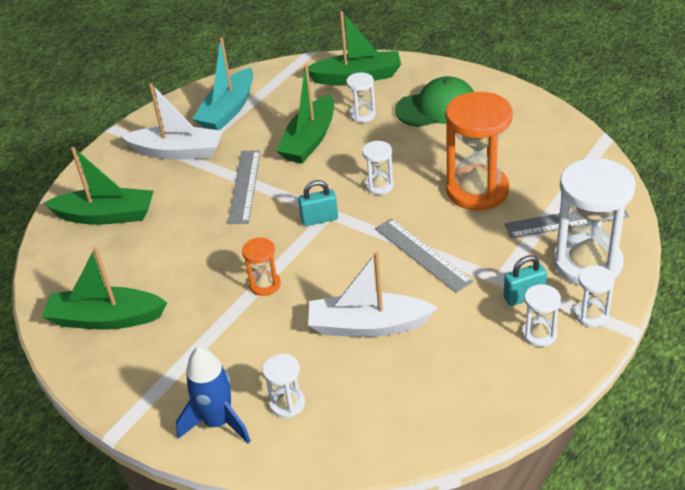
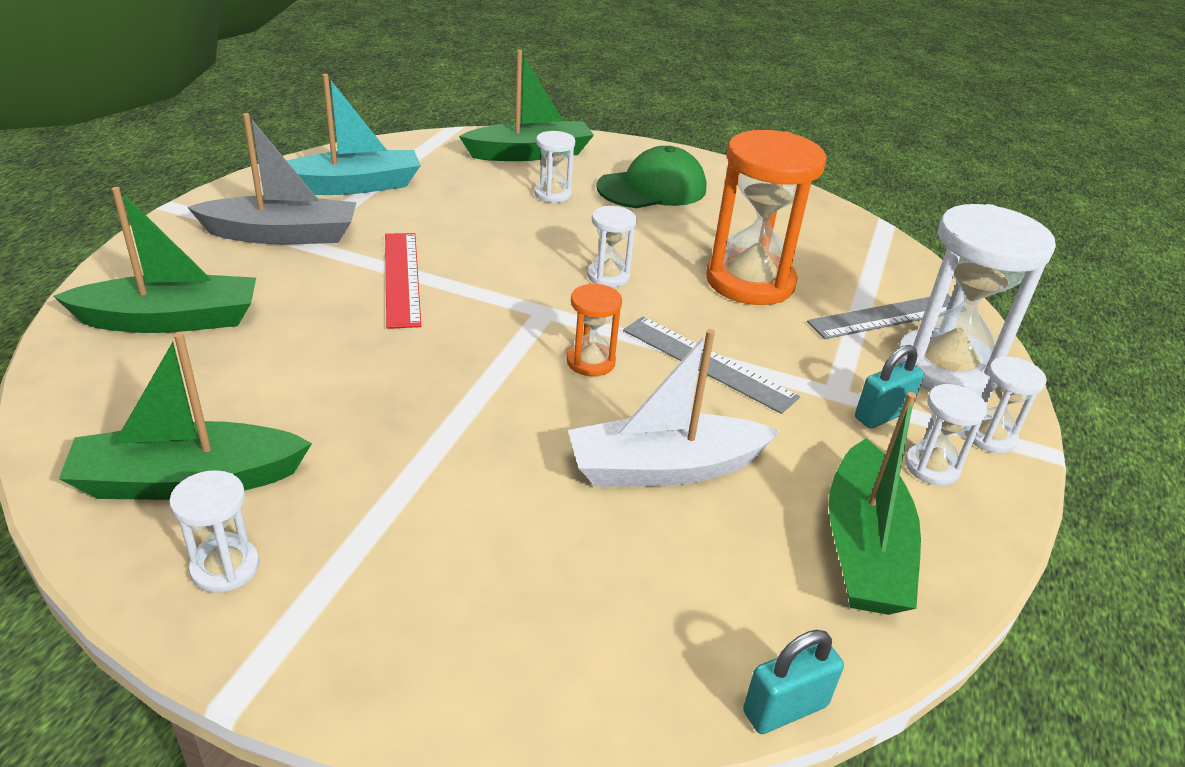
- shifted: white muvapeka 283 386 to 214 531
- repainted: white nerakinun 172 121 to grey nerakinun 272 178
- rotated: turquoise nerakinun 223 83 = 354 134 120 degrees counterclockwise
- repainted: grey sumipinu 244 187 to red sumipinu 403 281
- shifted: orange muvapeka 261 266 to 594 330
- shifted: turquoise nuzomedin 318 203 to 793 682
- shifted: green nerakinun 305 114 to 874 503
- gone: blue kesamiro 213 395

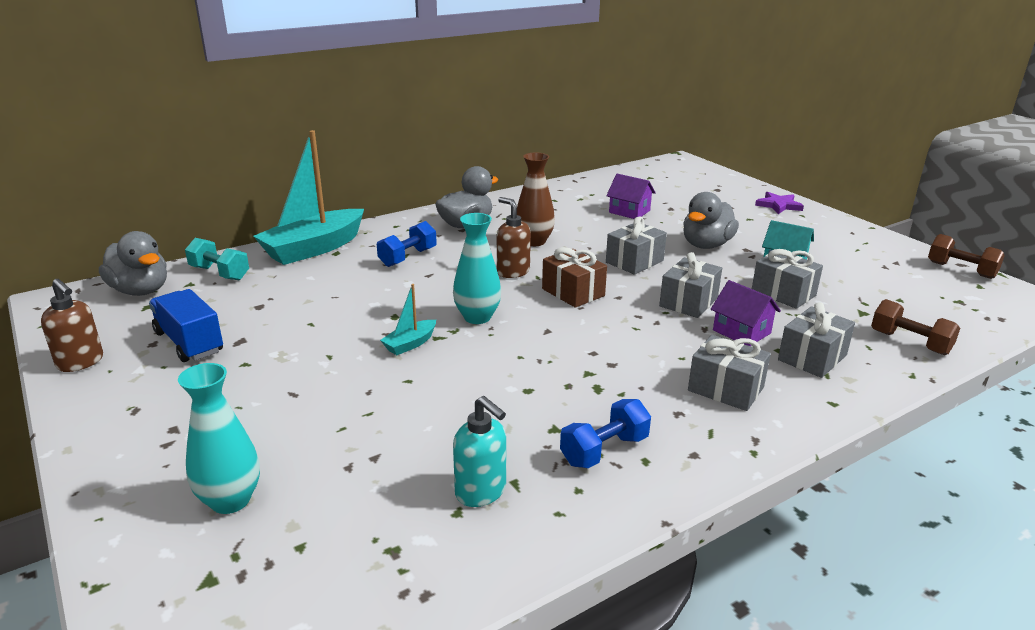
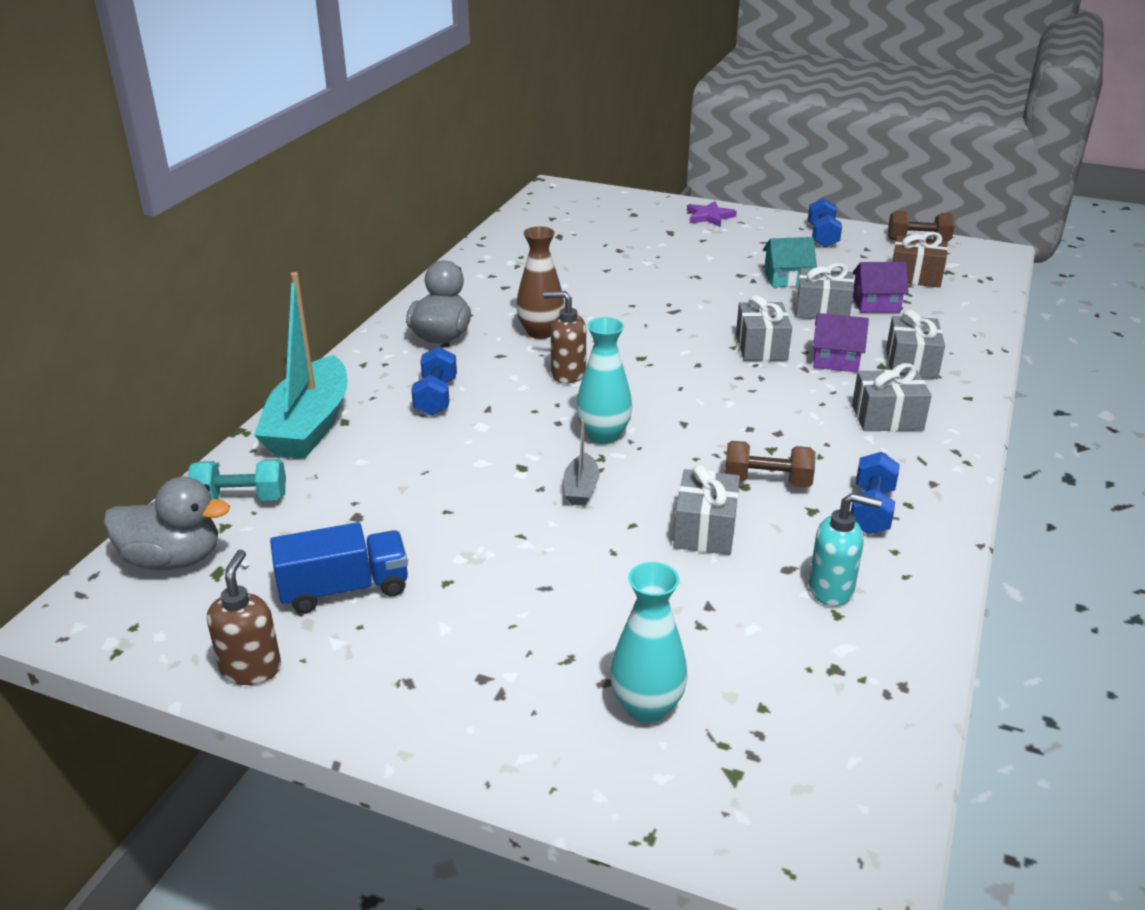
- rotated: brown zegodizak 72 325 = 244 617 90 degrees counterclockwise
- rotated: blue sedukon 186 325 = 339 567 150 degrees clockwise
- repainted: turquoise nerakinun 408 319 to grey nerakinun 582 463
- shifted: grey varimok 636 245 to 706 510
- shifted: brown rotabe 915 327 to 770 464
- new: blue rotabe 825 223
- shifted: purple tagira 631 196 to 881 287
- shifted: brown varimok 574 277 to 920 260
- gone: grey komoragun 711 220

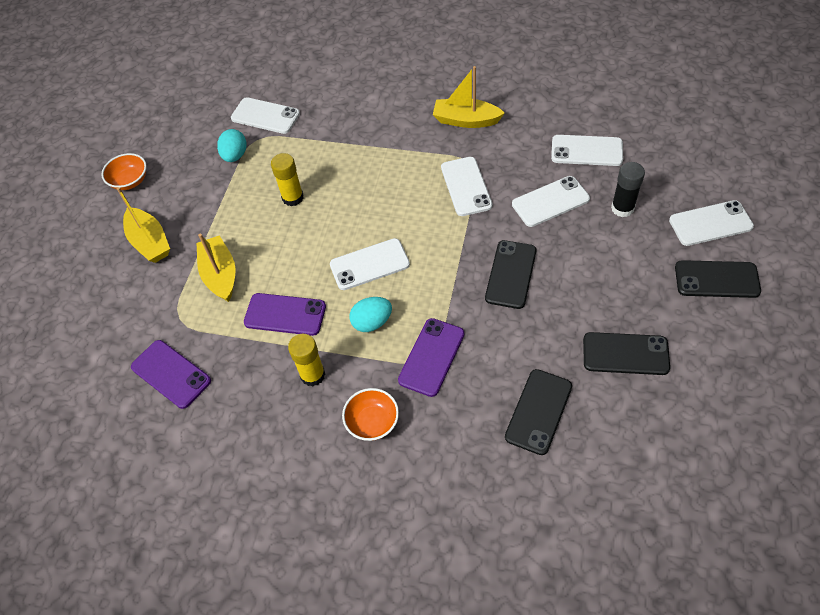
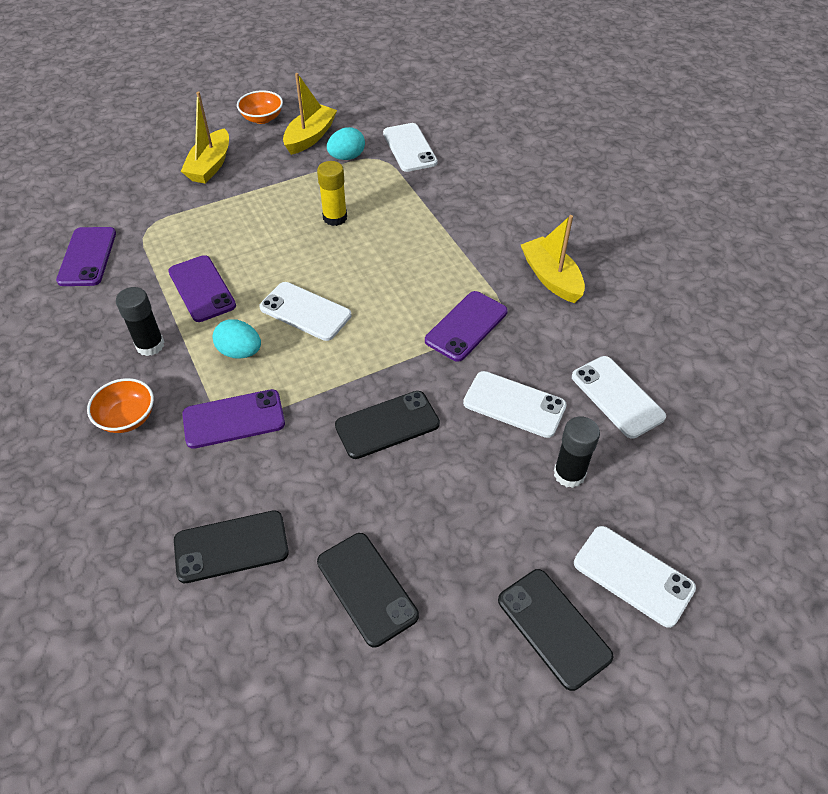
- repainted: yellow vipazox 306 360 to black vipazox 140 321
- shifted: yellow nerakinun 216 268 to 310 114
- repainted: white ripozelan 467 186 to purple ripozelan 466 326

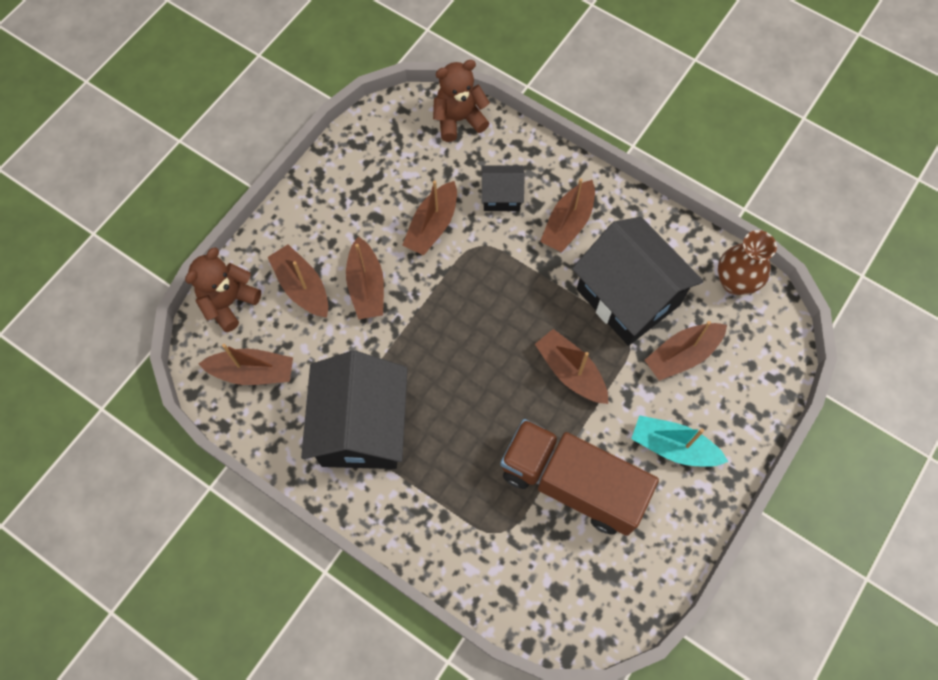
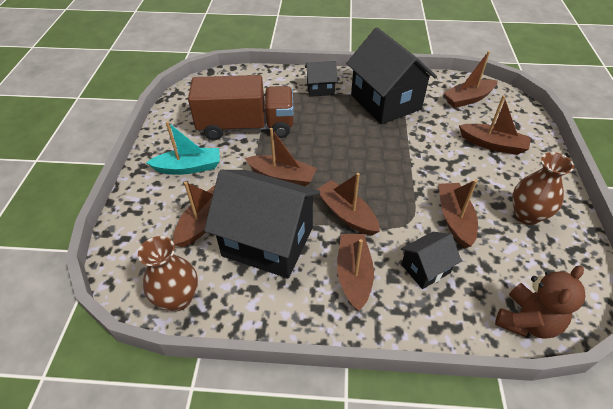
- new: black tagira 321 79
- shifted: brown nerakinun 365 278 to 348 204
- new: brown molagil 543 188
- gone: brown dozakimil 223 289

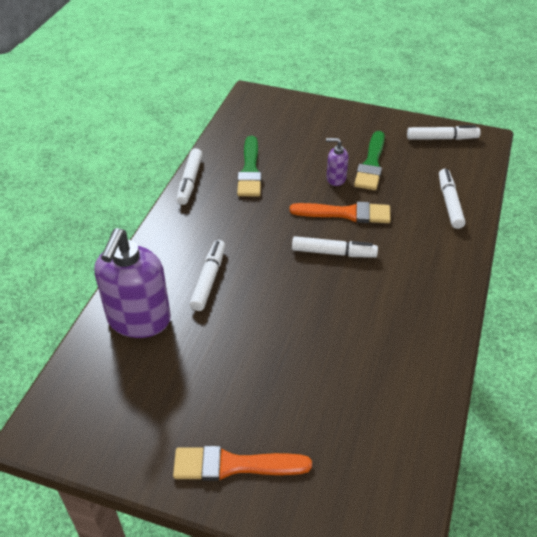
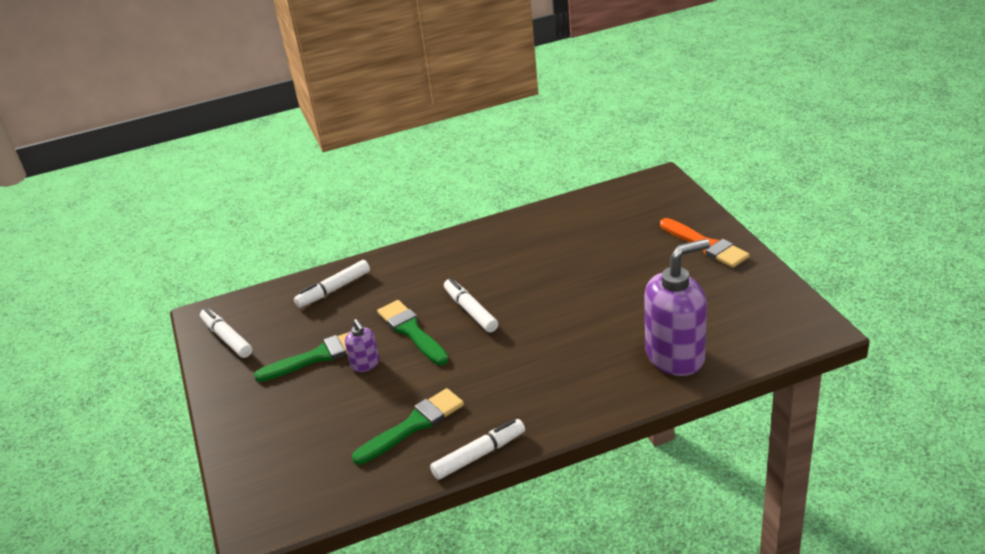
- repainted: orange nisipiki 340 212 to green nisipiki 413 332
- gone: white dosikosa 207 275

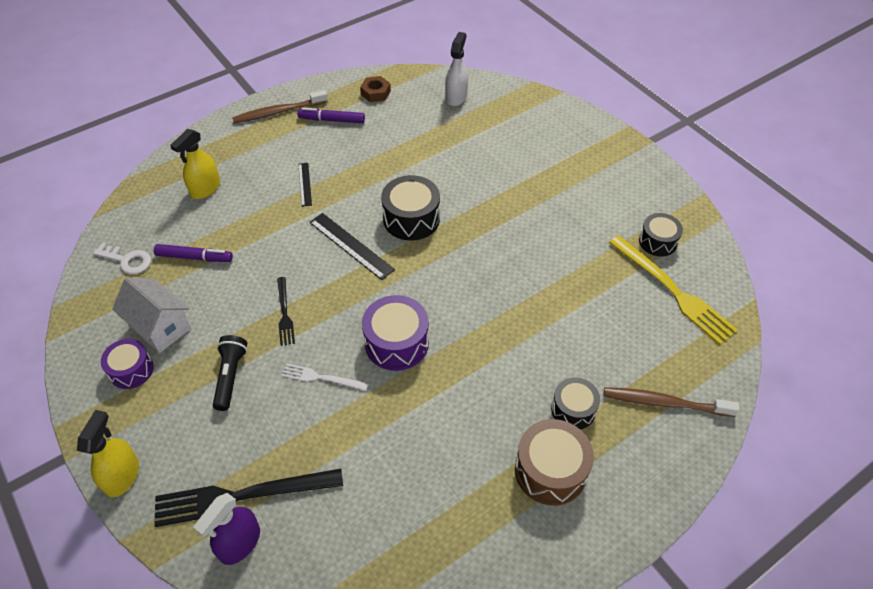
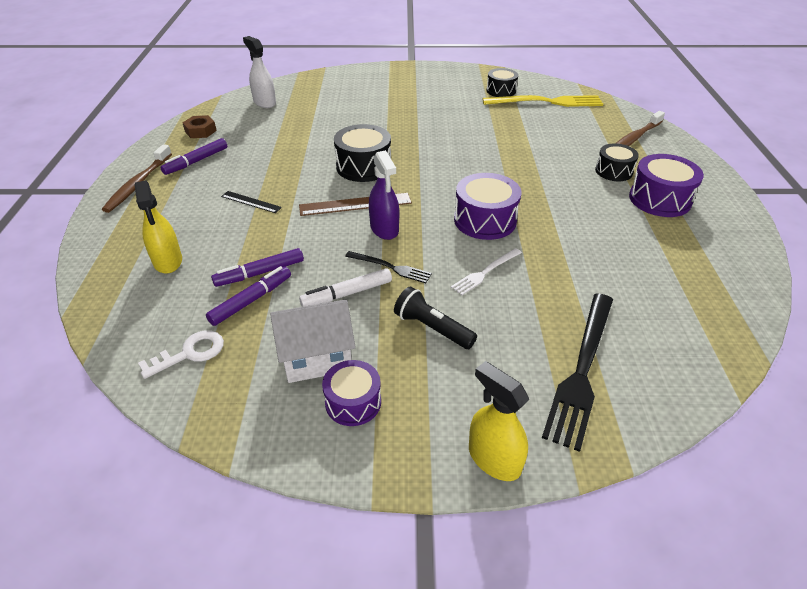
- new: purple dosikosa 257 267
- repainted: black sumipinu 352 246 to brown sumipinu 355 204
- new: white dosikosa 345 287
- shifted: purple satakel 226 529 to 384 195
- repainted: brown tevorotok 554 462 to purple tevorotok 666 185

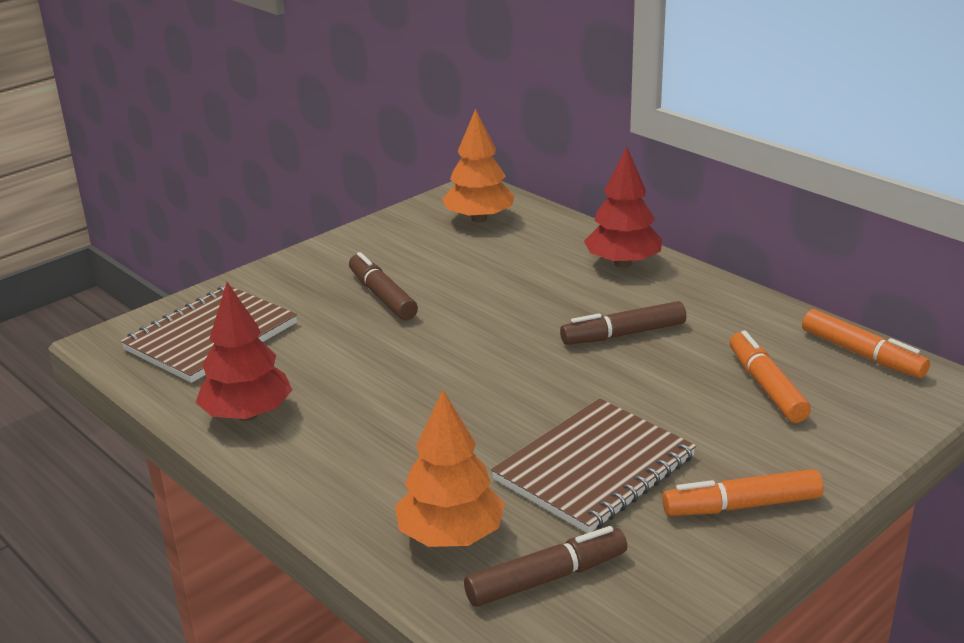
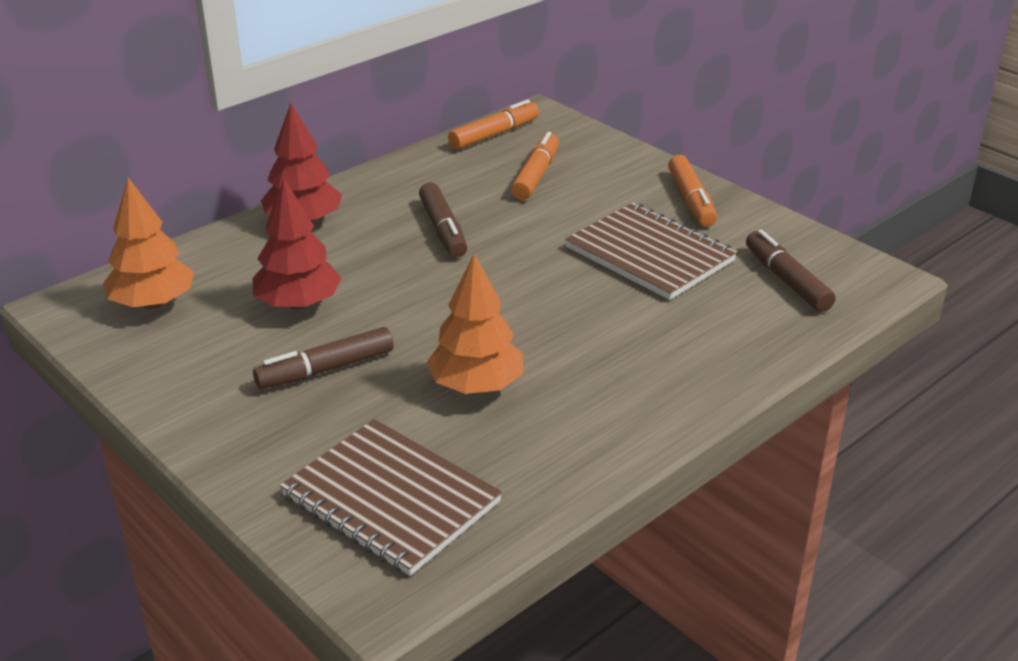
- shifted: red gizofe 244 351 to 297 244
- shifted: orange gizofe 450 468 to 474 324
- rotated: orange dosikosa 770 376 = 535 166 120 degrees clockwise

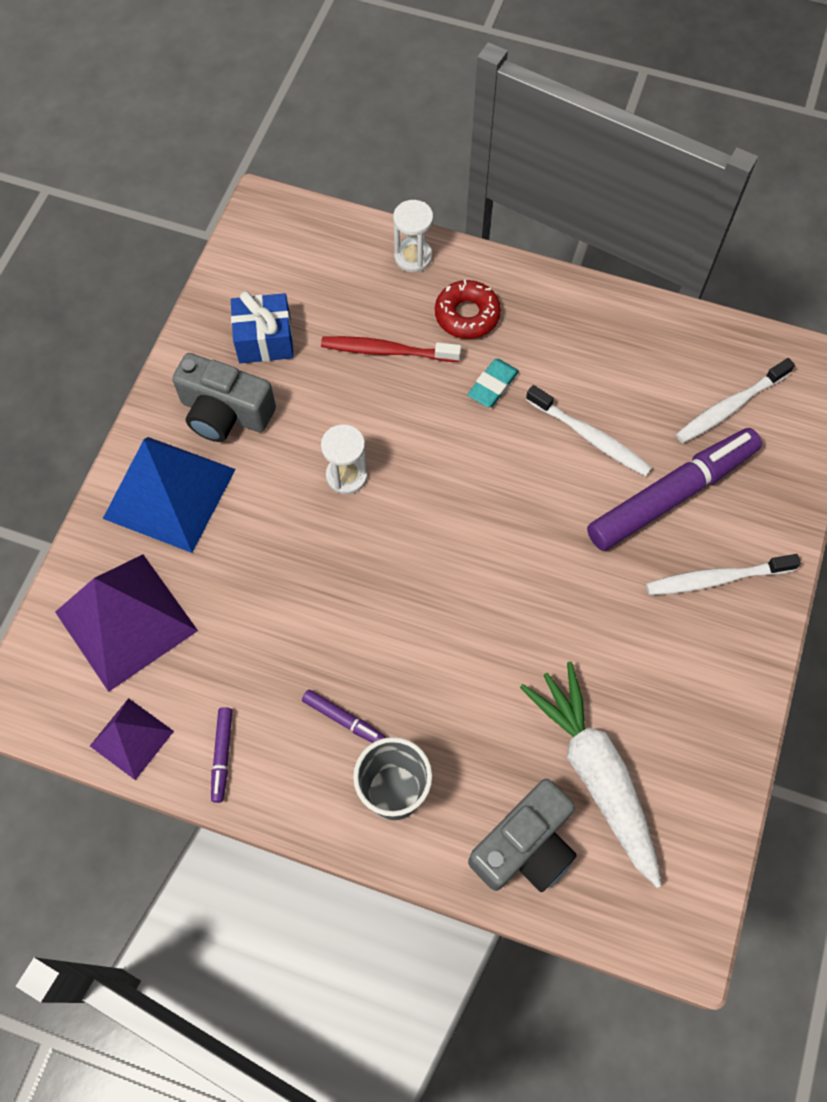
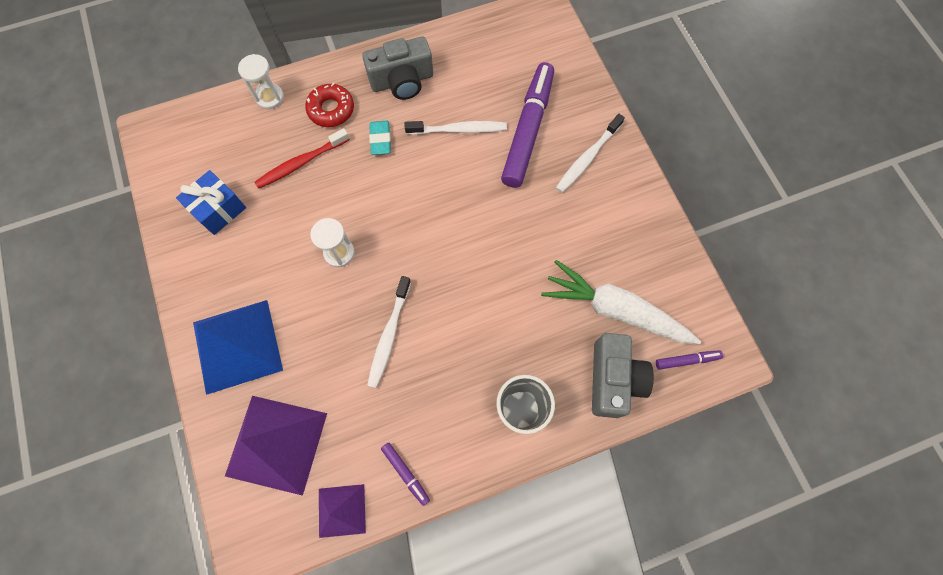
- shifted: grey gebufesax 224 397 to 397 68
- shifted: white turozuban 735 400 to 389 332
- shifted: purple dosikosa 343 716 to 689 360

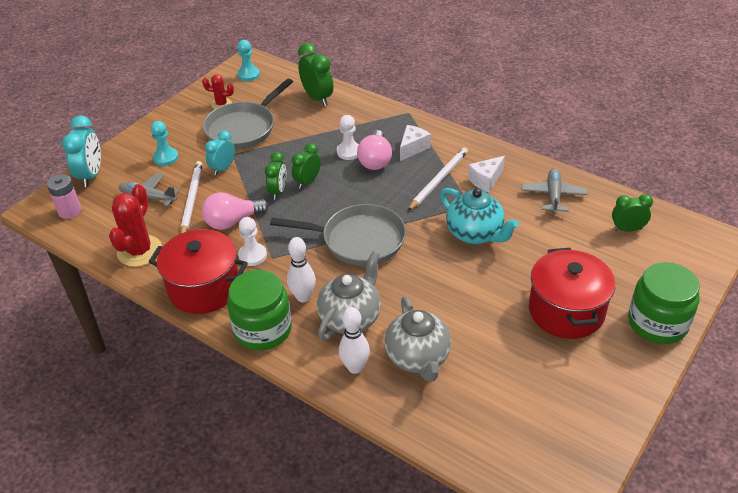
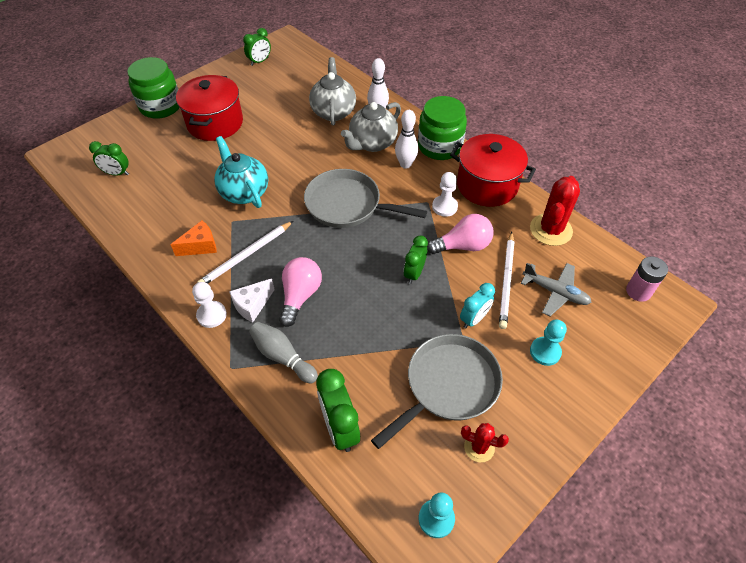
- repainted: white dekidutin 486 174 to orange dekidutin 193 238
- shifted: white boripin 348 137 to 209 305
- shifted: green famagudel 306 166 to 257 47
- new: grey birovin 283 353
- gone: turquoise famagudel 81 151
- gone: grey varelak 554 191

